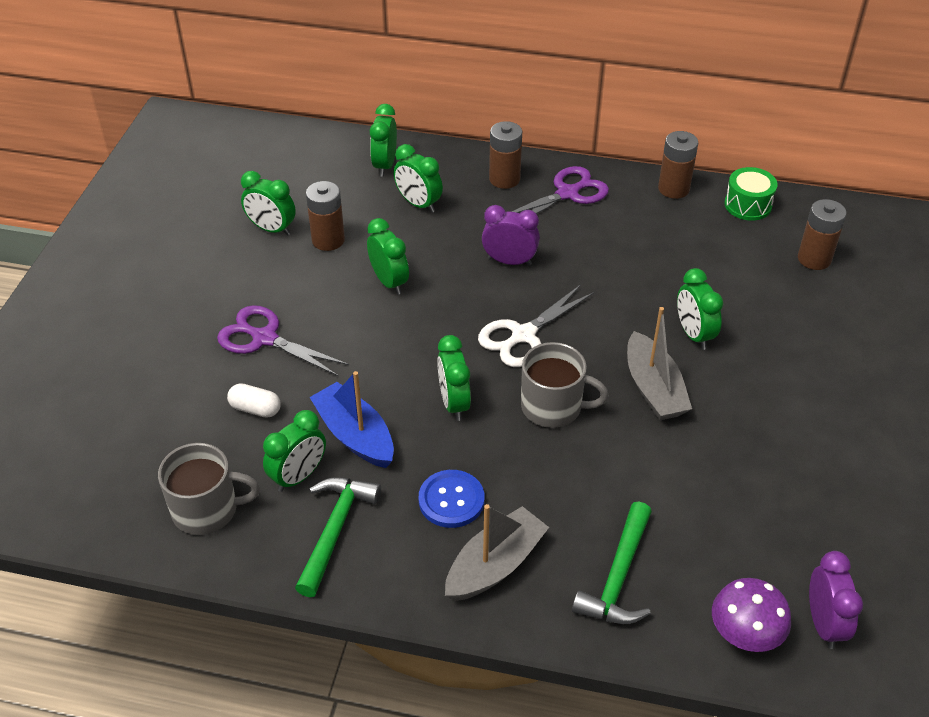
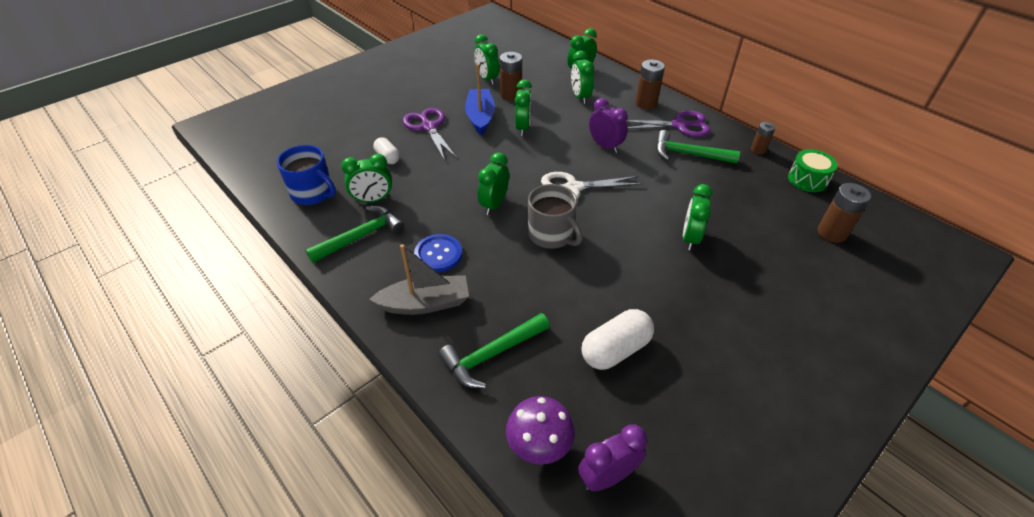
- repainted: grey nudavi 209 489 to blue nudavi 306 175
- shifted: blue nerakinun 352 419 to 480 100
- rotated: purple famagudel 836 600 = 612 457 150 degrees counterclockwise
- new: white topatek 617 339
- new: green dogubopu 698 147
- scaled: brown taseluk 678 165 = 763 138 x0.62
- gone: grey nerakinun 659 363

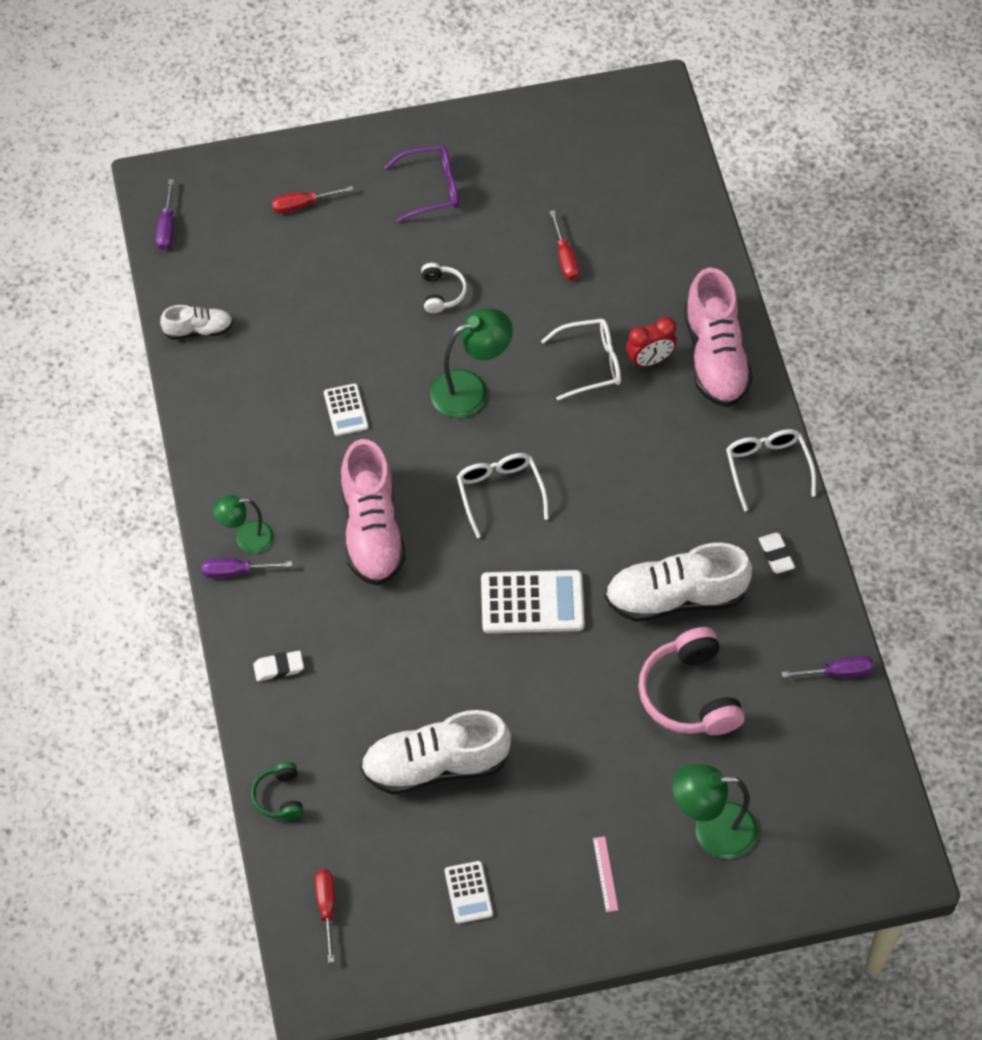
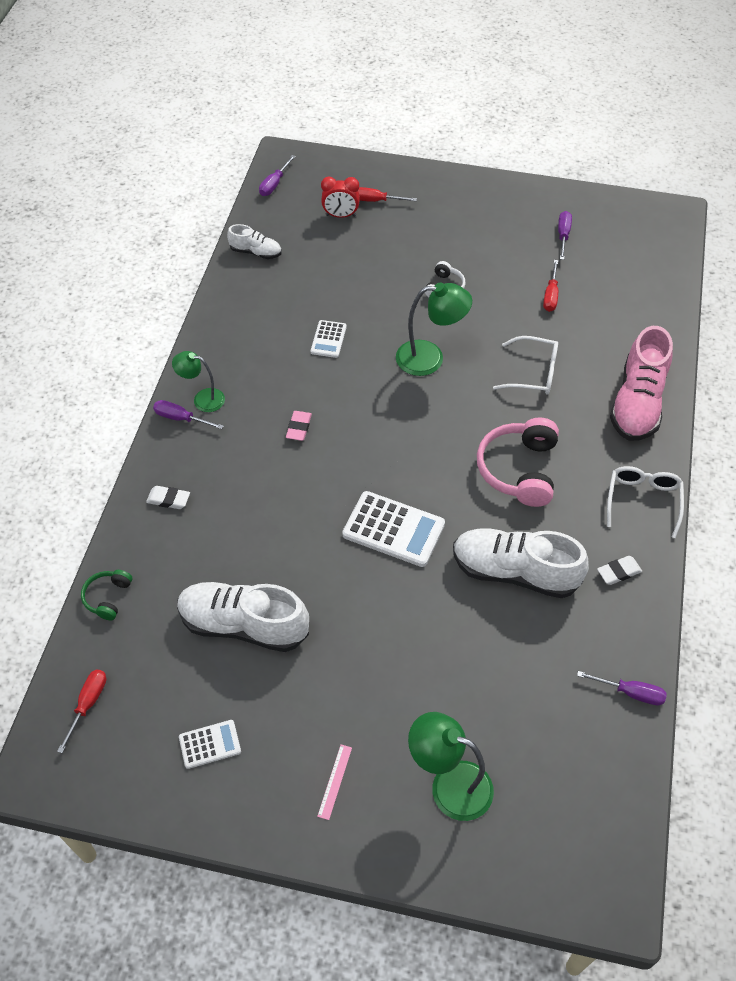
- rotated: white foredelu 469 892 = 210 744 120 degrees counterclockwise
- swapped: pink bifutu 372 512 to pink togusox 299 426
- shifted: red famagudel 651 342 to 340 197
- shifted: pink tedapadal 691 681 to 518 462
- new: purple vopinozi 565 235
- rotated: white togusox 777 553 = 619 570 60 degrees clockwise
- gone: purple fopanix 421 183
- gone: white fopanix 503 495

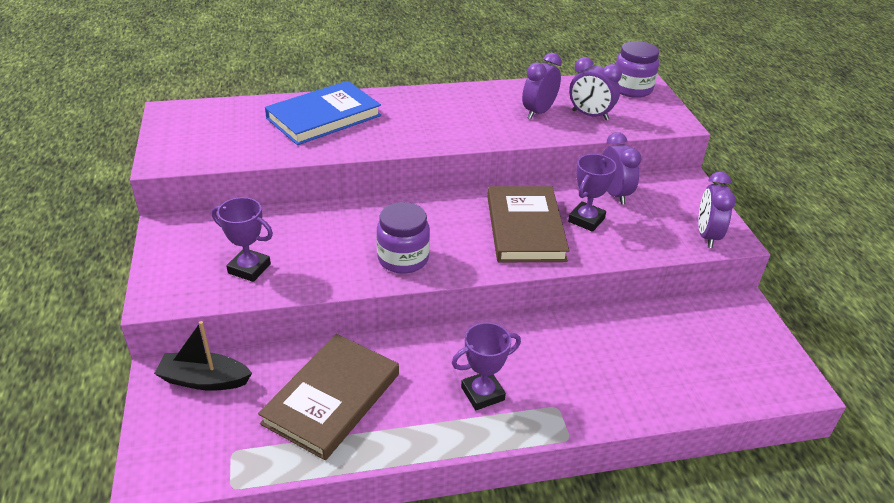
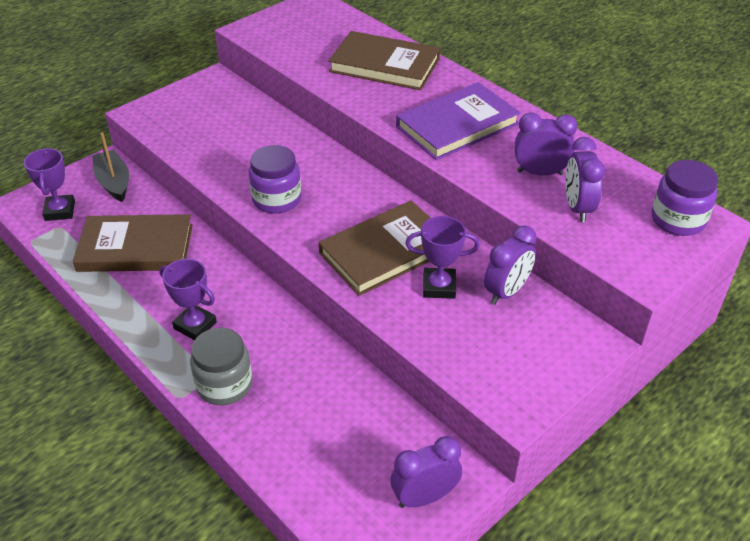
- shifted: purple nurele 242 239 to 49 184
- new: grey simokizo 221 366
- repainted: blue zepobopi 323 113 to brown zepobopi 384 60
- shifted: purple famagudel 717 209 to 426 472
- new: purple zepobopi 458 121

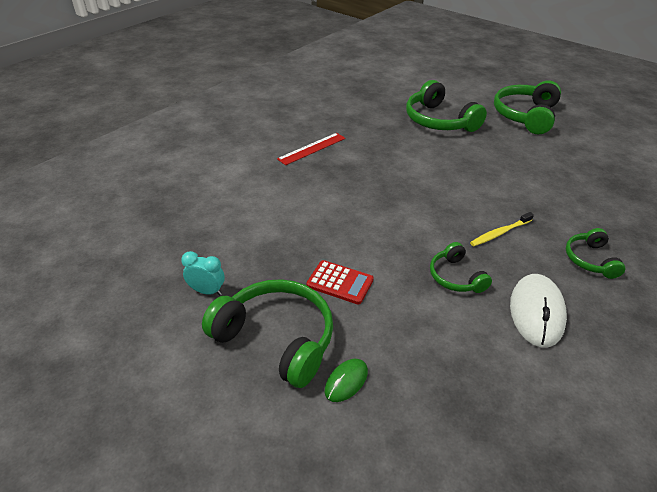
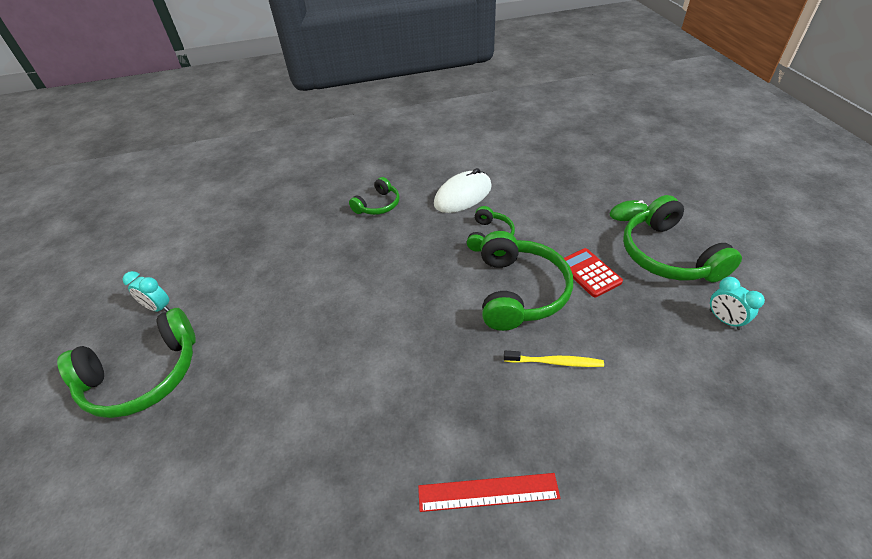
- new: turquoise famagudel 146 291
- shifted: green tedapadal 446 106 to 527 281
- shifted: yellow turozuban 502 229 to 554 359

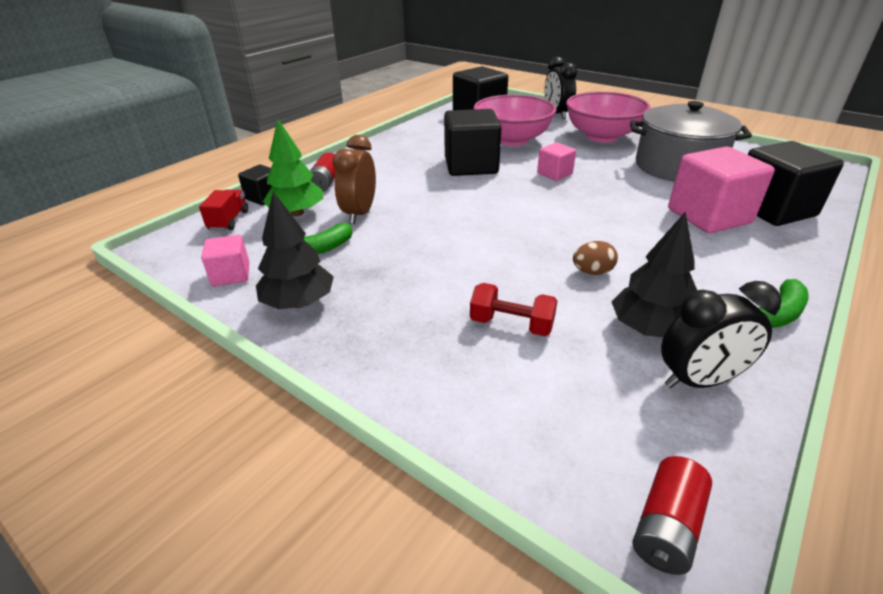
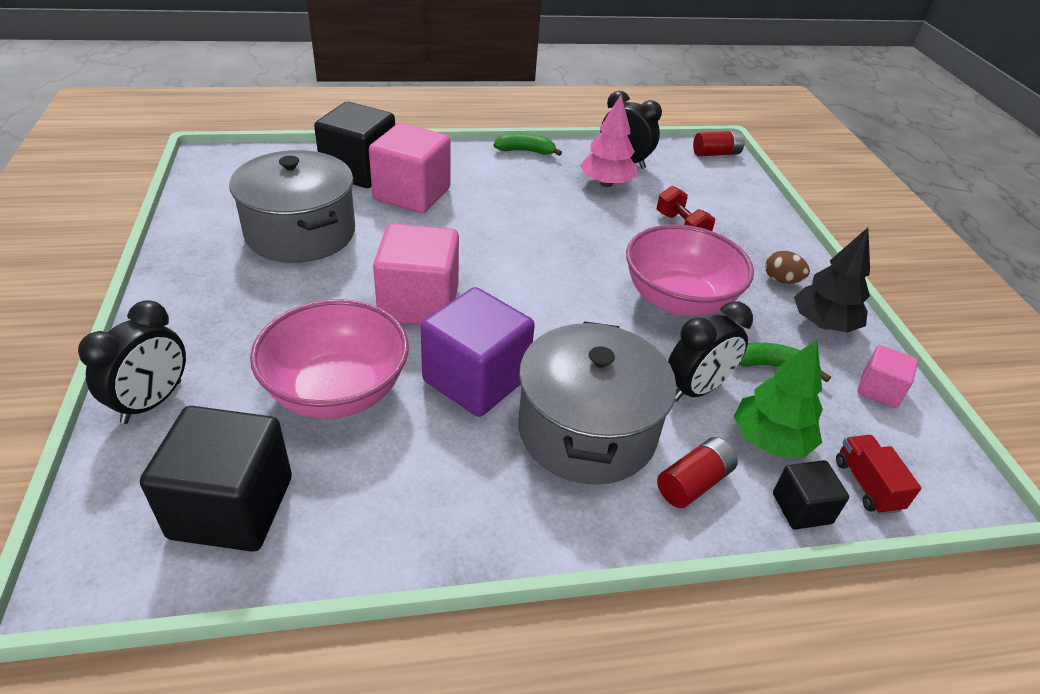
- scaled: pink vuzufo 556 162 = 416 274 x1.93
- repainted: black vuzufo 473 142 to purple vuzufo 477 352
- new: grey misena 597 403
- repainted: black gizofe 654 274 to pink gizofe 608 141
- shifted: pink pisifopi 608 117 to 690 270
- repainted: brown famagudel 354 179 to black famagudel 710 351
- shifted: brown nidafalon 595 258 to 787 267
- rotated: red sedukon 223 210 = 878 475 120 degrees clockwise

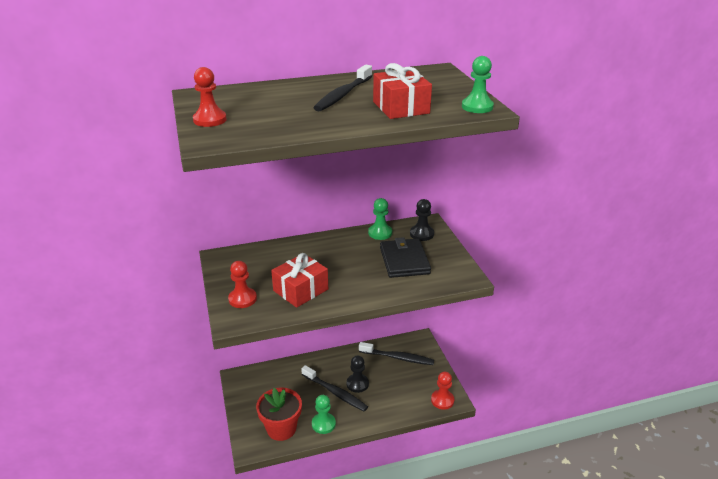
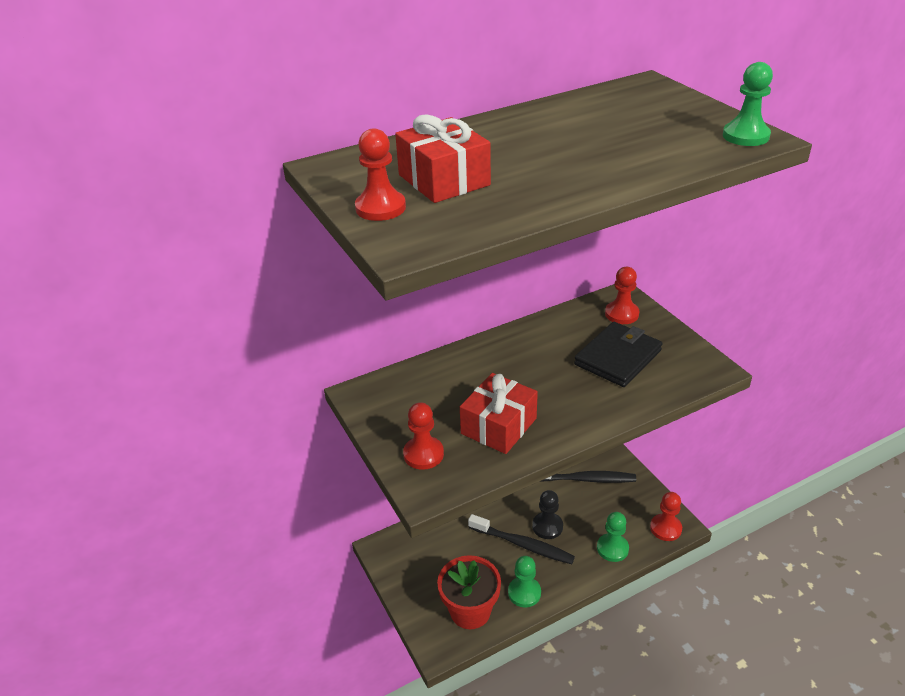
- shifted: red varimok 402 91 to 443 158
- rotated: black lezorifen 405 257 = 618 354 60 degrees clockwise
- shifted: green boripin 380 219 to 613 537
- repainted: black boripin 422 220 to red boripin 622 295
- gone: black turozuban 342 88

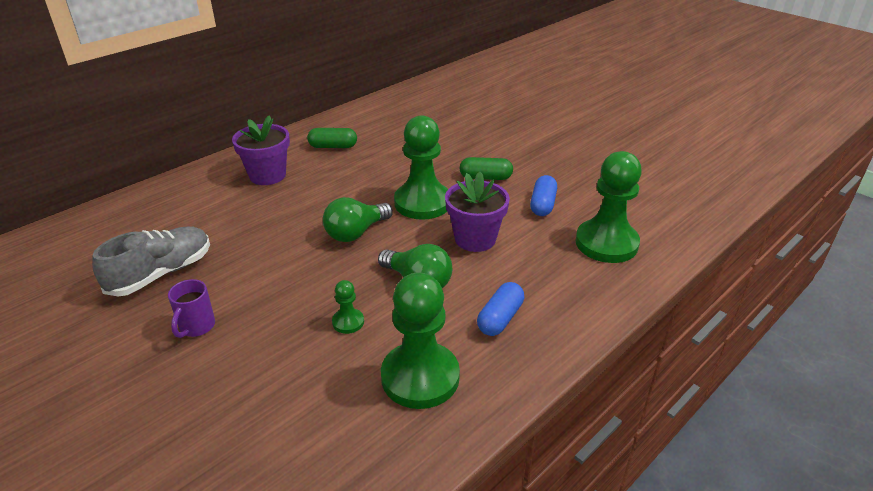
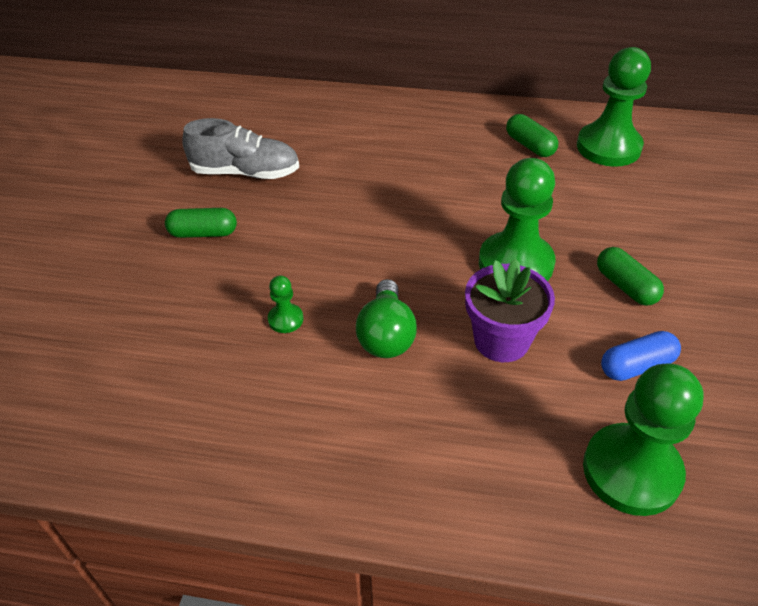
- swapped: purple nudavi 191 308 to green topatek 201 223
- shifted: green boripin 420 340 to 614 107
- gone: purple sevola 261 150
- gone: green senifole 358 219
- gone: blue topatek 500 309

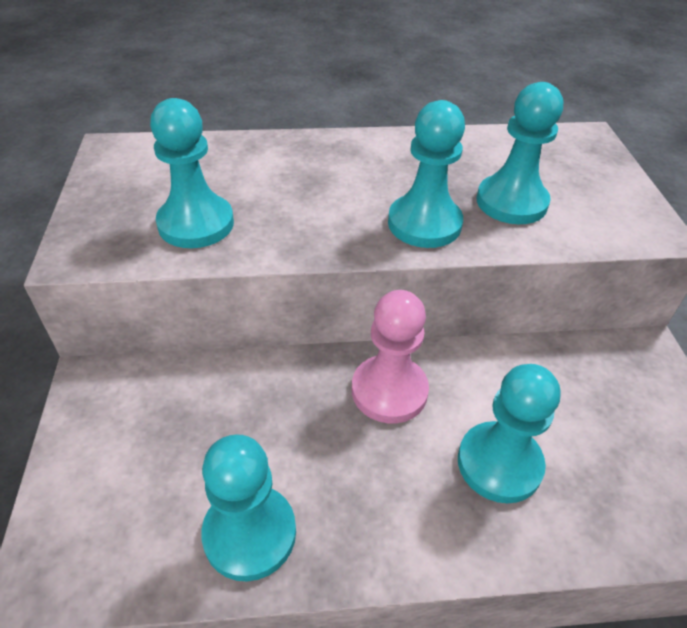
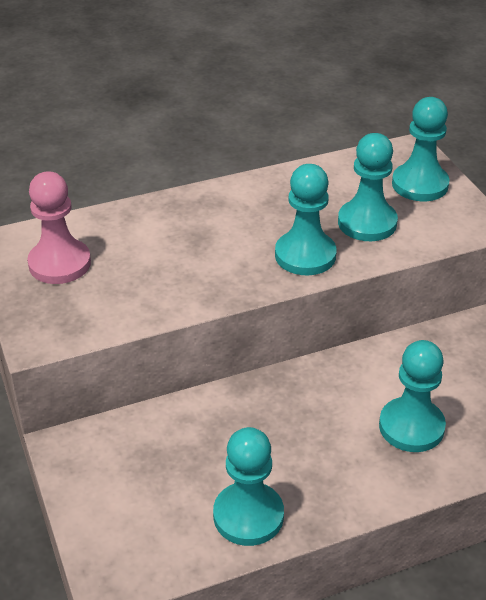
- shifted: pink boripin 390 356 to 59 228
- shifted: turquoise boripin 192 173 to 421 149

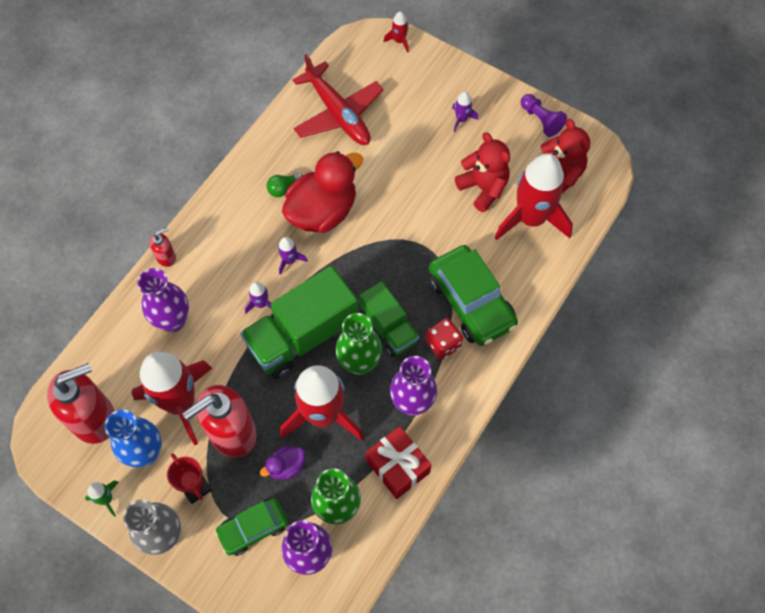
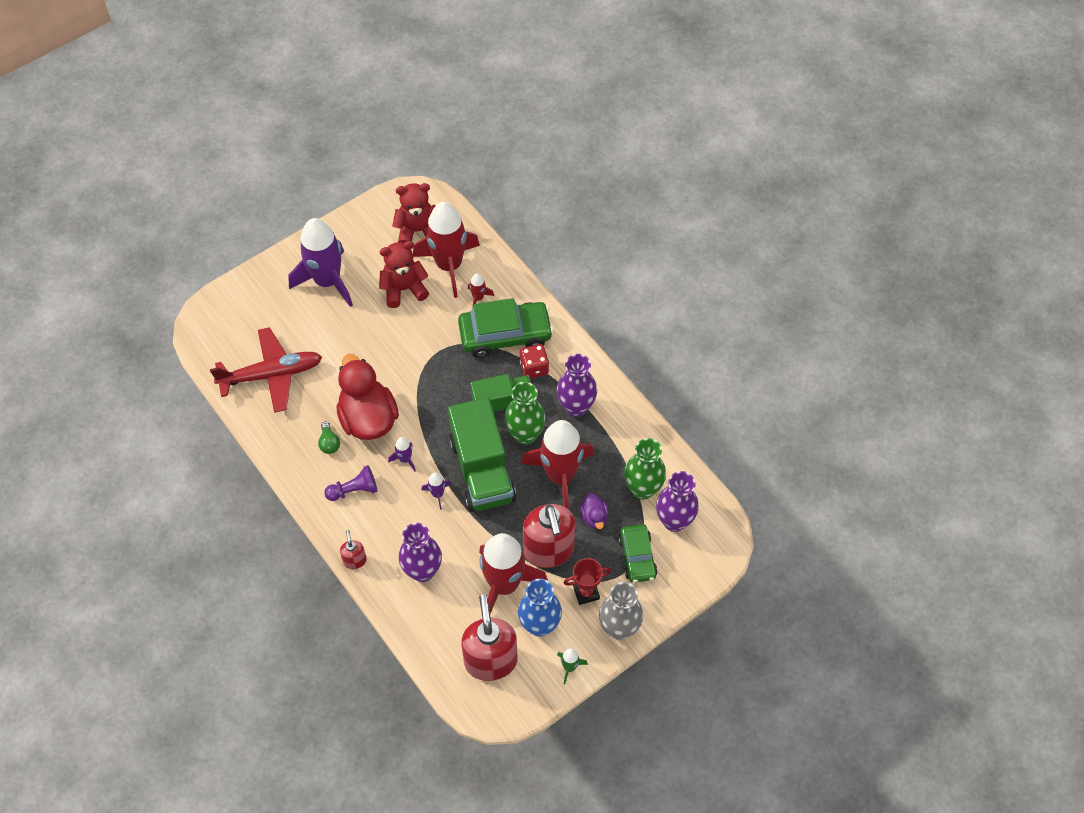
- scaled: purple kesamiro 465 112 = 320 262 x2.45
- shifted: purple boripin 544 115 to 350 483
- shifted: red kesamiro 396 32 to 481 288
- gone: red varimok 399 462

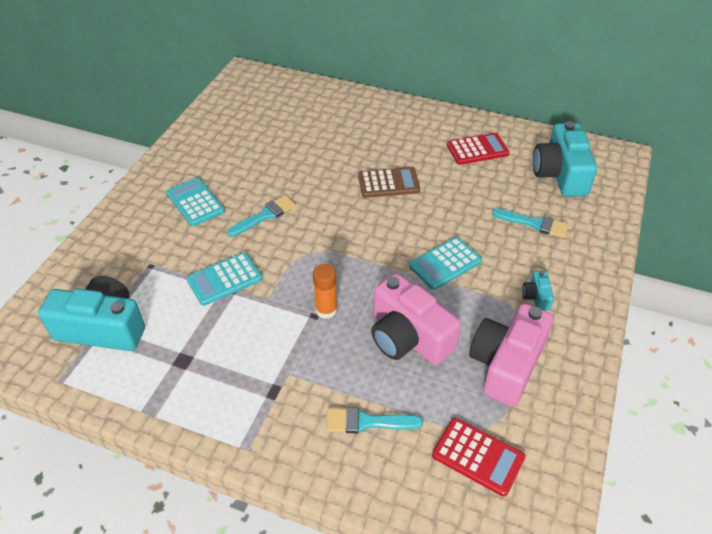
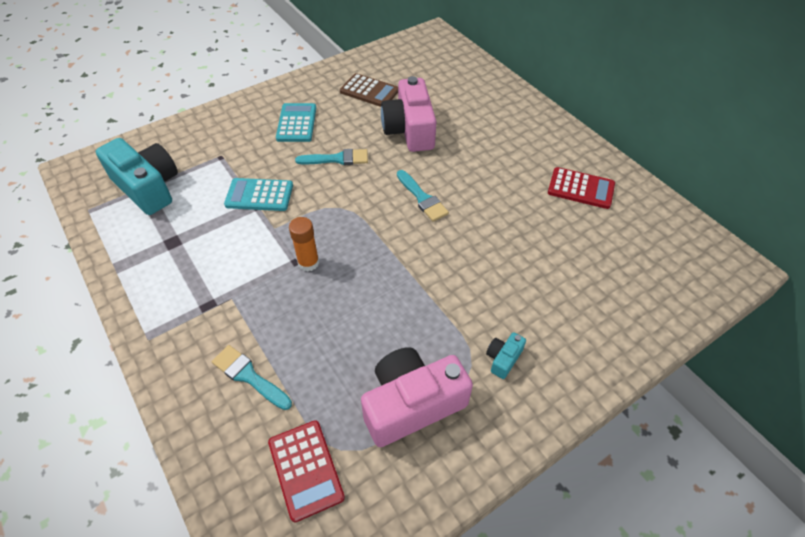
- shifted: brown foredelu 389 182 to 369 90
- shifted: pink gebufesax 416 319 to 408 114
- shifted: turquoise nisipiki 530 223 to 423 196
- gone: turquoise foredelu 445 263
- gone: turquoise gebufesax 565 159

